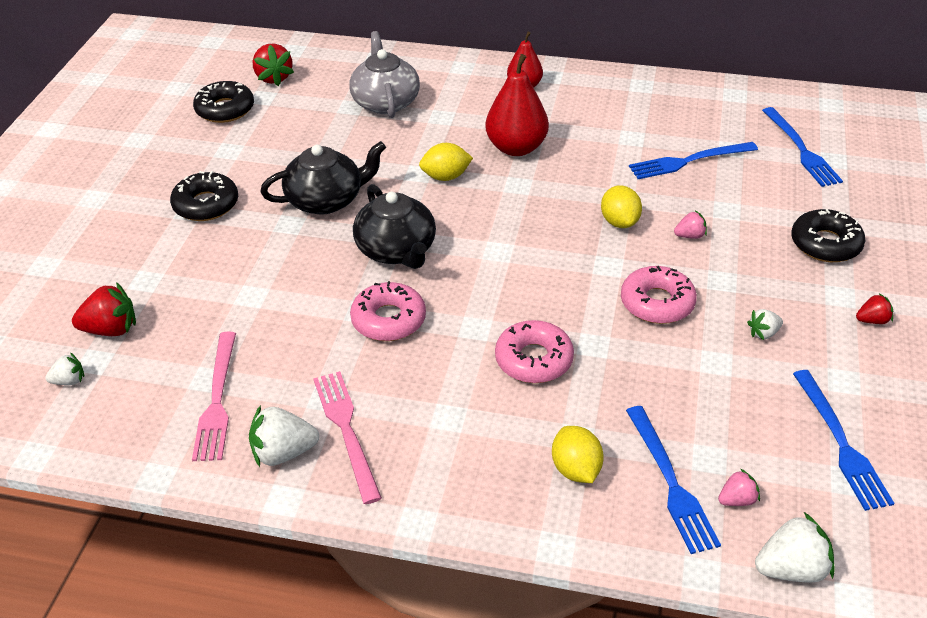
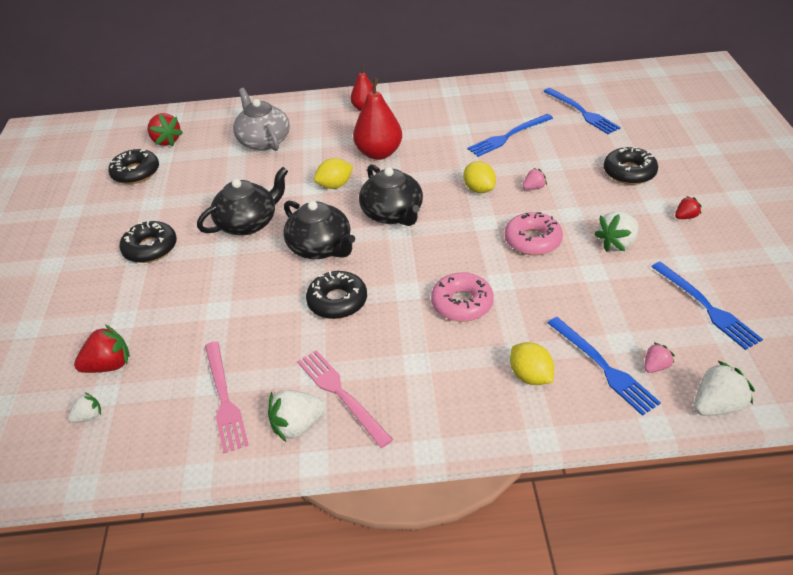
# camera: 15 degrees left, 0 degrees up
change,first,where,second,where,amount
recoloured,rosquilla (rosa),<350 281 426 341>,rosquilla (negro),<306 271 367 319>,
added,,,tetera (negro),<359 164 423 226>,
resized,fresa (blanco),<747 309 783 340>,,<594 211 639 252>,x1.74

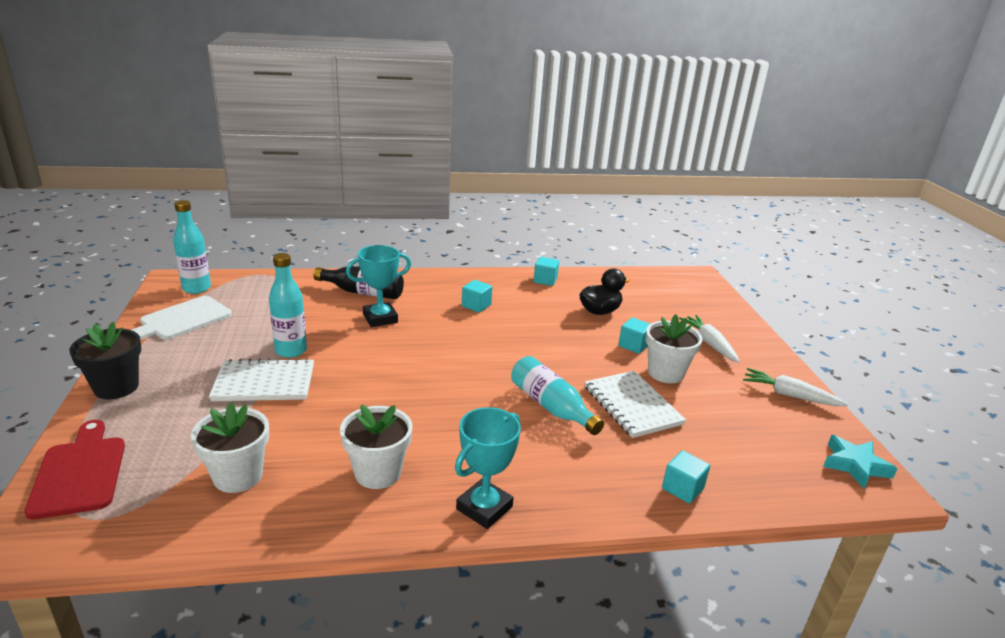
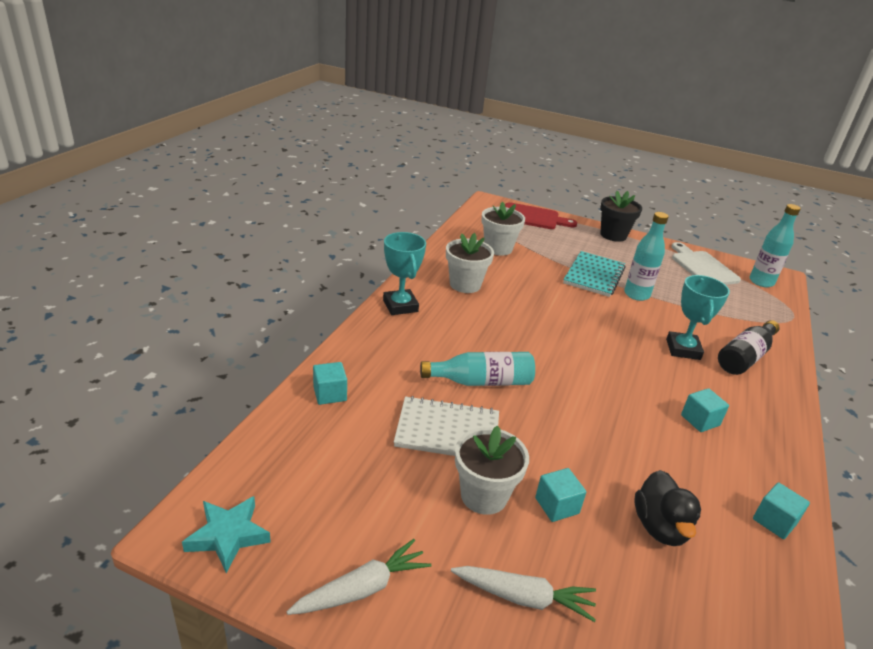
# camera: 120 degrees right, 5 degrees up
change,first,where,second,where,amount
recoloured,cuaderno (blanco),<209 358 314 401>,cuaderno (turquesa),<563 251 626 297>,

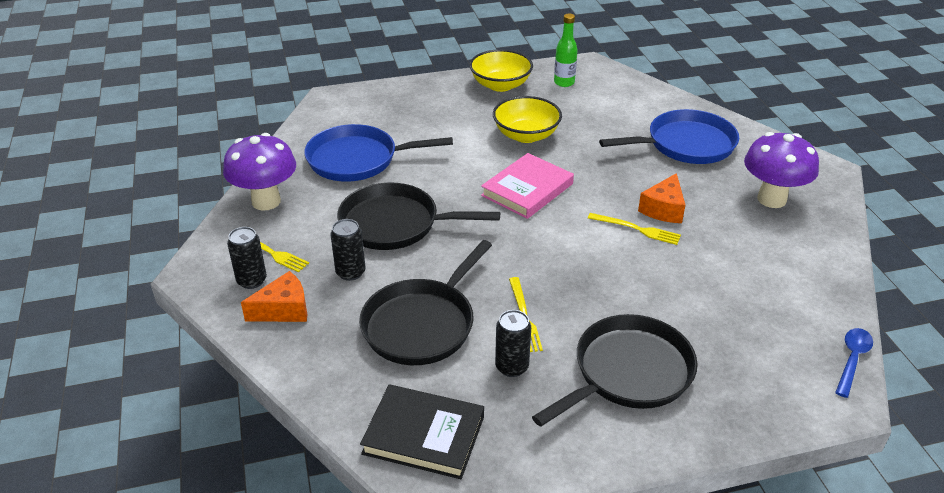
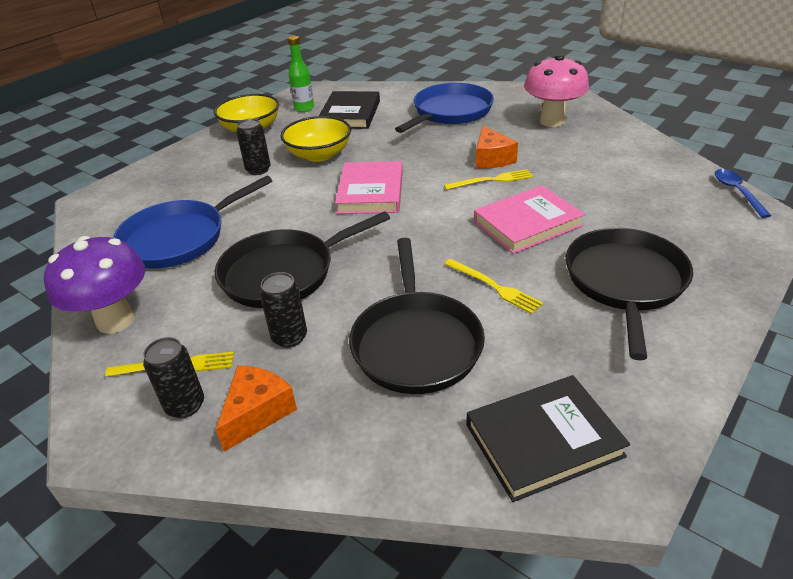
# camera: 35 degrees left, 0 degrees up
change,first,where,second,where,amount
moved,lata (negro),<495 310 531 377>,,<236 118 271 175>,
added,,,libro (negro),<319 91 380 129>,
added,,,libro (rosa),<474 185 585 254>,
recoloured,seta (morado),<744 132 819 208>,seta (rosa),<524 54 589 127>,

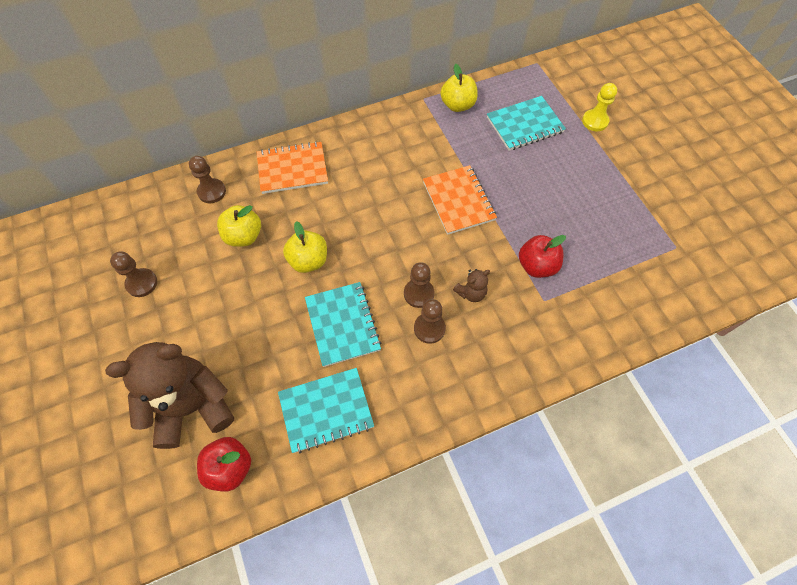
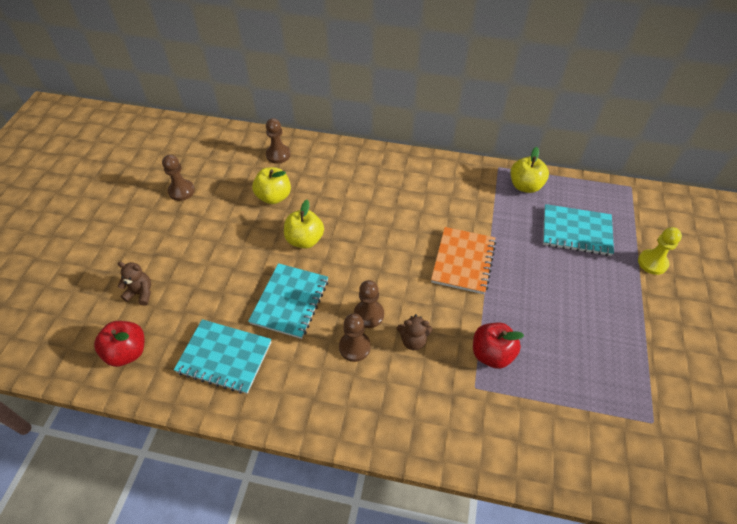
# camera: 35 degrees right, 10 degrees down
change,first,where,second,where,amount
resized,osito (marrón),<105 342 234 449>,,<118 262 151 306>,x0.42
removed,cuaderno (naranja),<256 141 328 194>,,,

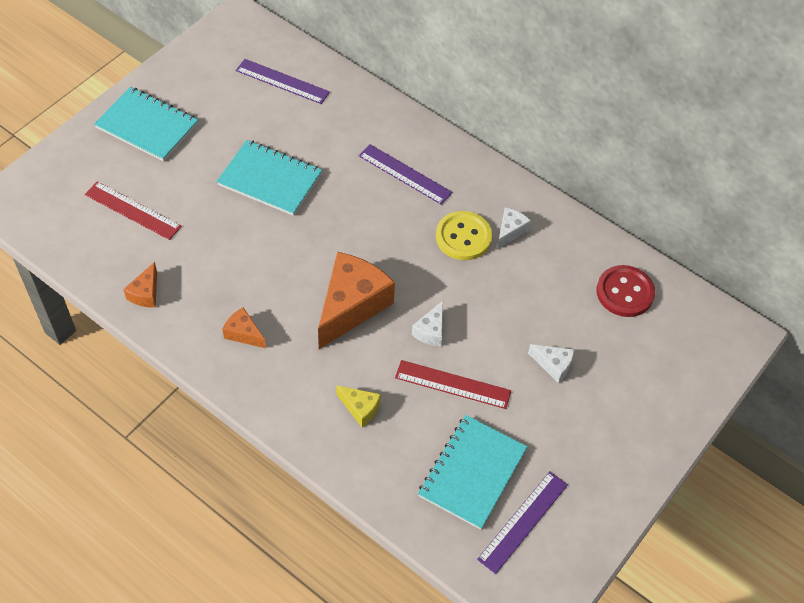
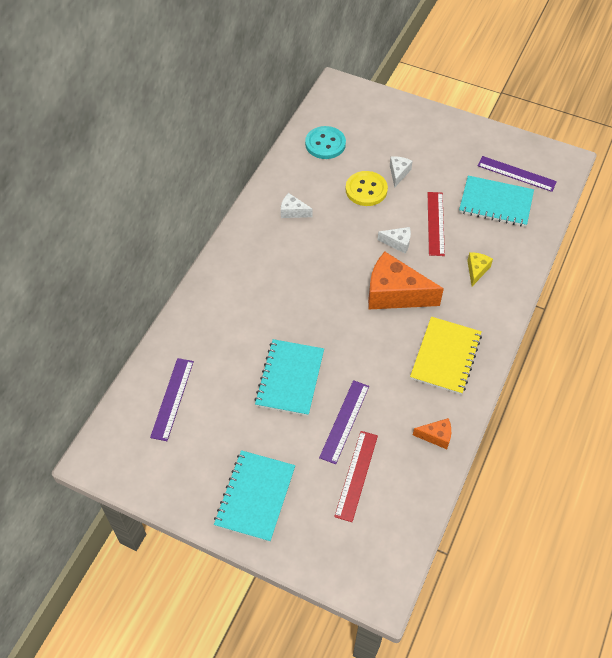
# camera: 100 degrees left, 0 degrees up
change,first,where,second,where,amount
recoloured,botón (rojo),<597 265 655 317>,botón (turquesa),<305 126 346 159>,
moved,regla (morado),<359 144 453 205>,,<319 380 369 464>,
moved,botón (amarillo),<436 211 492 260>,,<345 171 388 206>,
replaced,queso (naranja),<222 307 266 348>,cuaderno (amarillo),<410 317 482 395>,

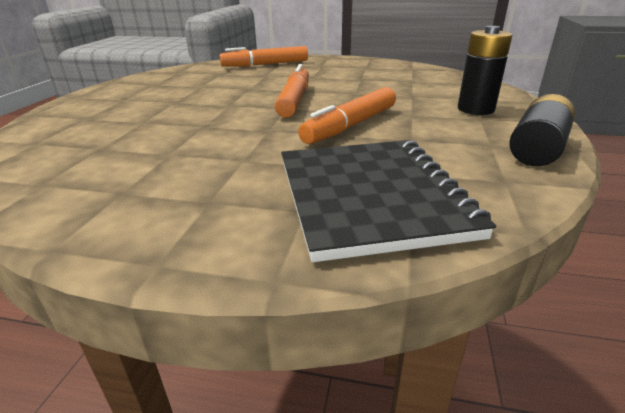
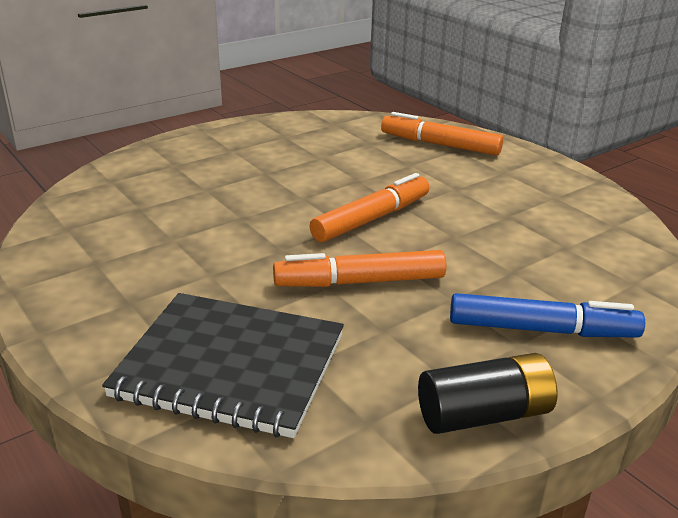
# camera: 40 degrees right, 0 degrees up
change,first,where,second,where,amount
turned,cuaderno (negro),<281 140 496 262>,,<102 293 344 438>,75 degrees clockwise
replaced,pila (negro),<458 26 512 115>,rotulador (azul),<450 293 645 337>,

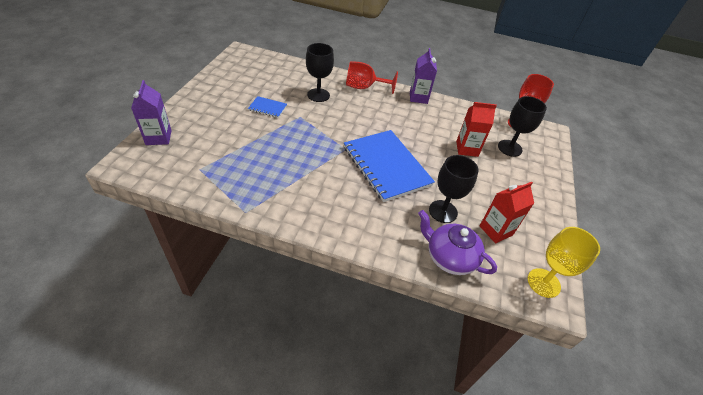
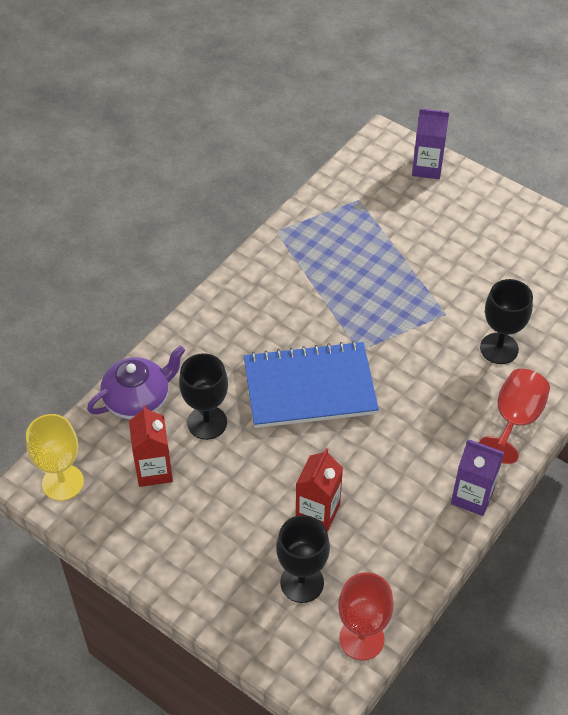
# camera: 115 degrees right, 5 degrees up
change,first,where,second,where,amount
removed,cuaderno (azul),<248 96 287 118>,,,

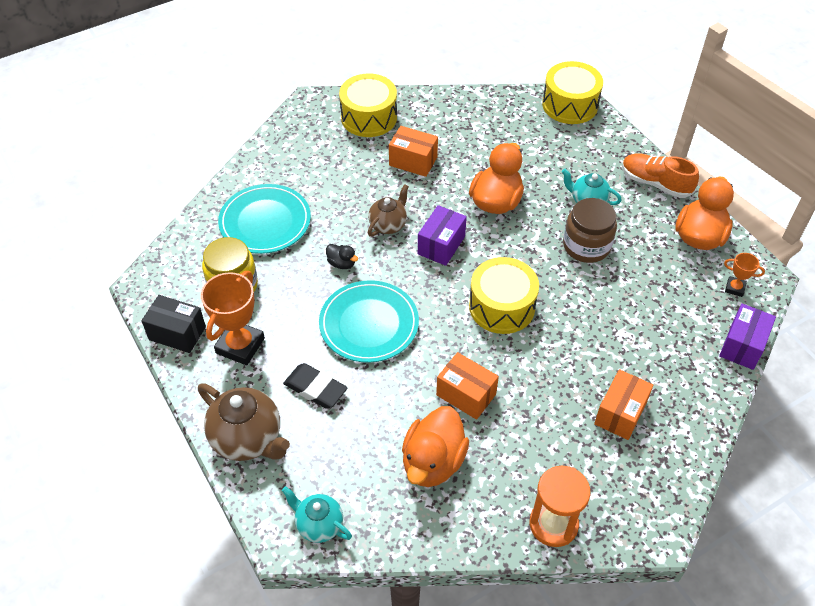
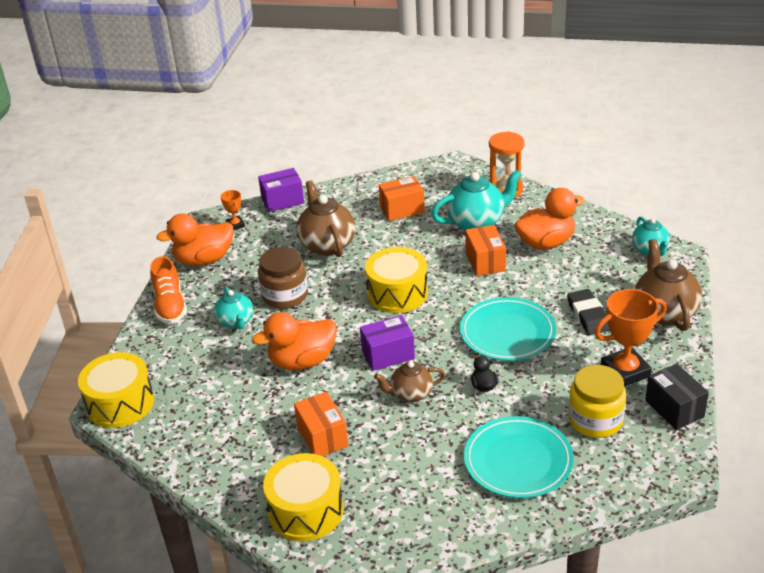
# camera: 135 degrees left, 15 degrees down
change,first,where,second,where,amount
added,,,tetera (marrón),<297 181 355 257>,
added,,,tetera (turquesa),<431 170 522 230>,

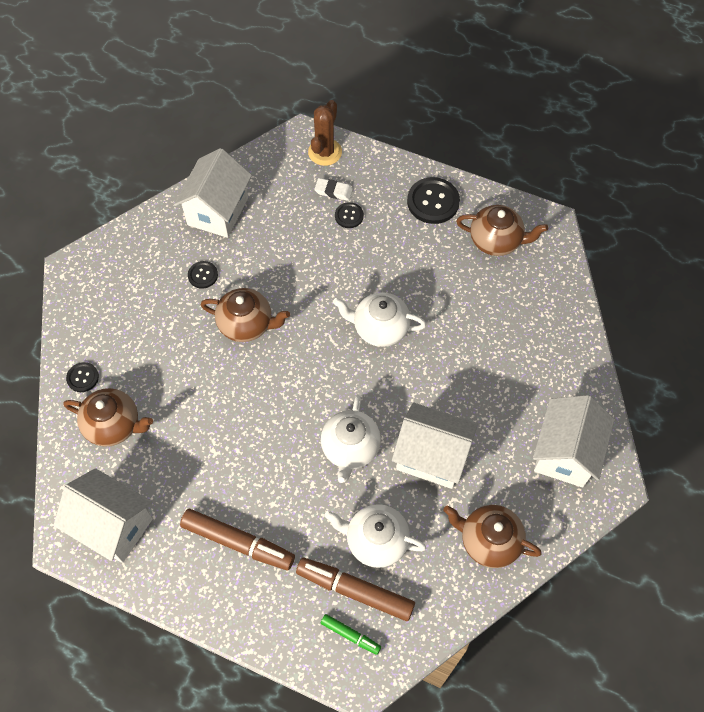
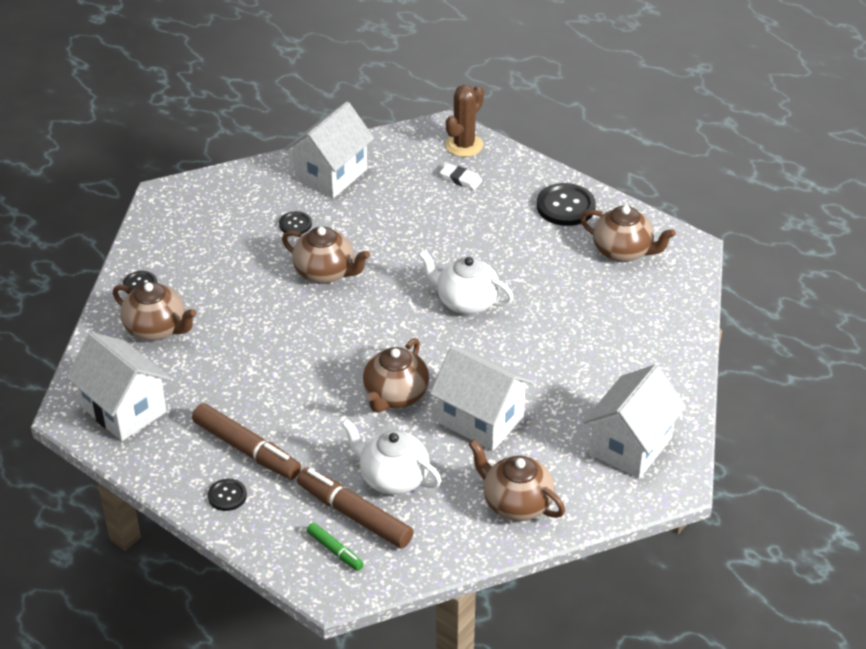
# camera: 15 degrees right, 20 degrees down
change,first,where,second,where,amount
moved,botón (negro),<335 202 364 228>,,<208 479 247 511>,
recoloured,tetera (blanco),<321 395 381 483>,tetera (marrón),<363 338 429 413>,

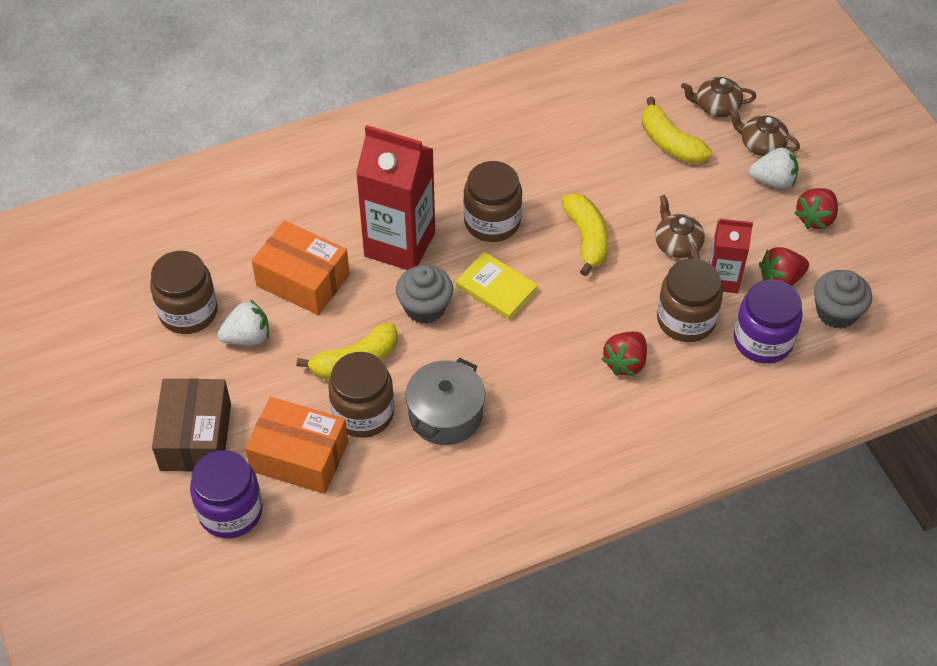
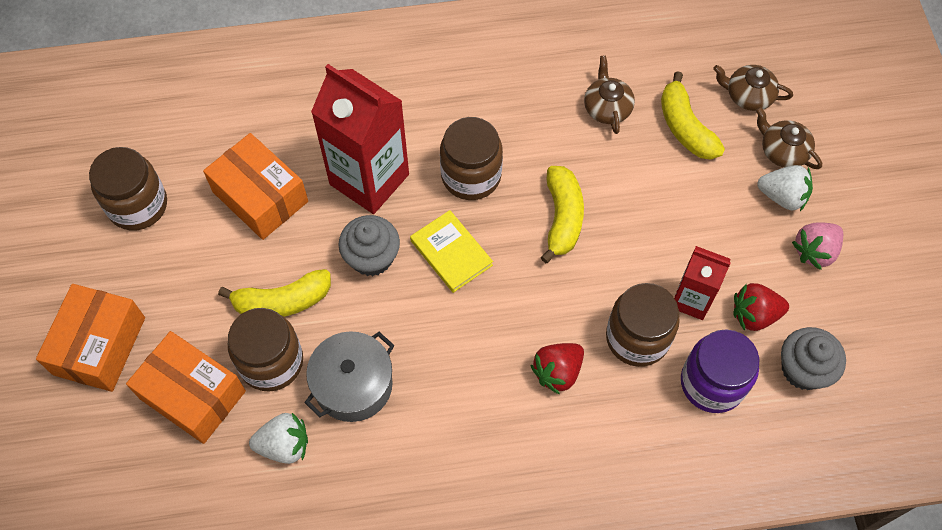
# camera: 15 degrees right, 10 degrees up
change,first,where,second,where,amount
recoloured,caja (marrón),<152 378 231 472>,caja (naranja),<36 284 145 392>,
moved,fresa (blanco),<218 300 269 345>,,<249 413 308 464>,
moved,tetera (marrón),<655 195 705 259>,,<584 55 635 134>,
recoloured,fresa (rojo),<794 188 838 229>,fresa (rosa),<792 222 843 270>,
removed,tarro (morado),<190 450 263 538>,,,

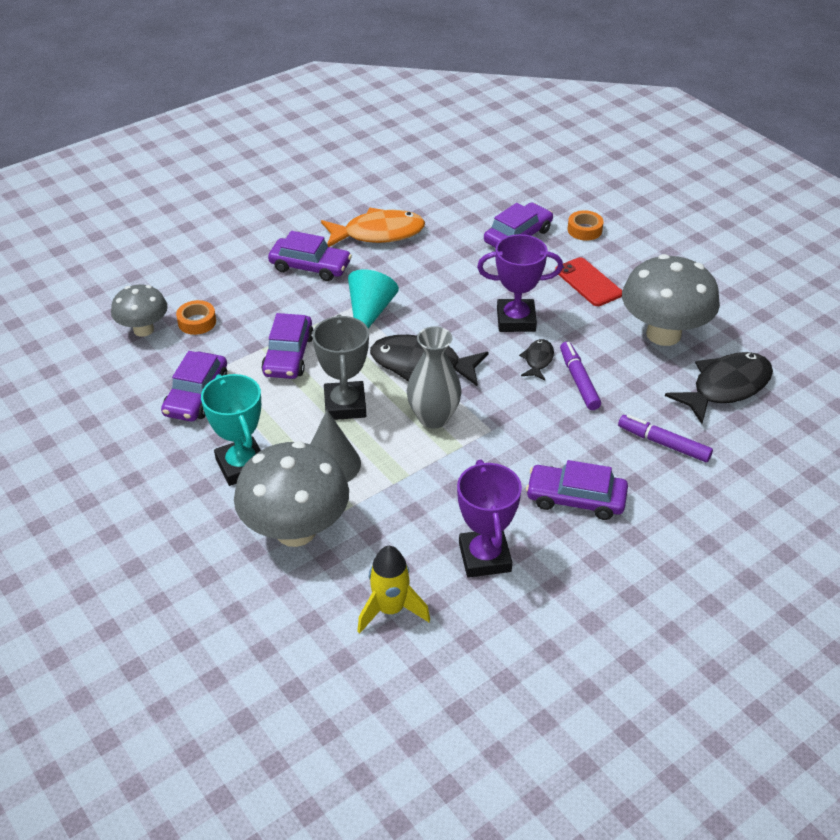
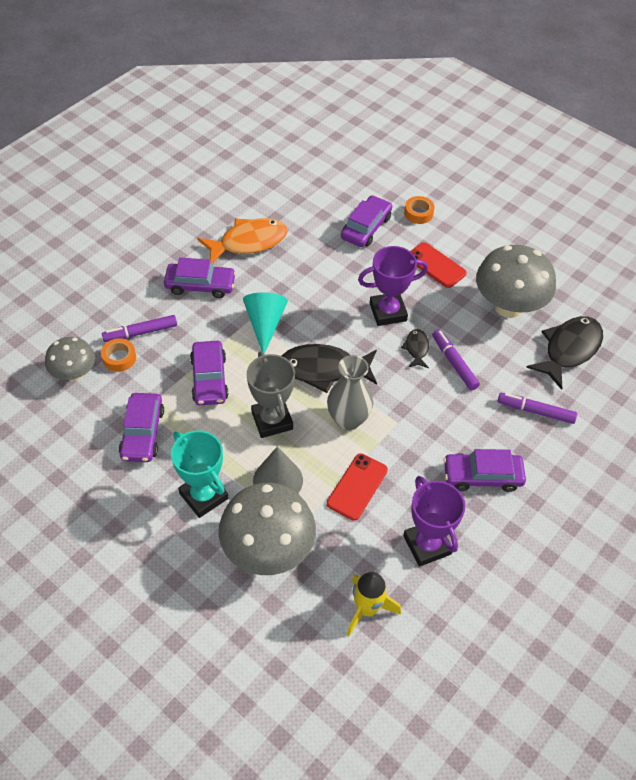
# camera: 15 degrees left, 10 degrees up
change,first,where,second,where,amount
added,,,rotulador (morado),<102 315 177 342>,
added,,,móvil (rojo),<327 453 388 521>,

